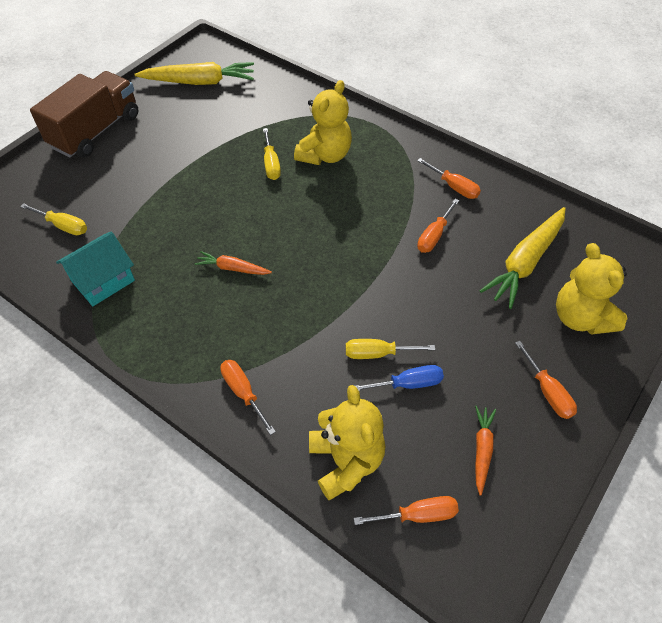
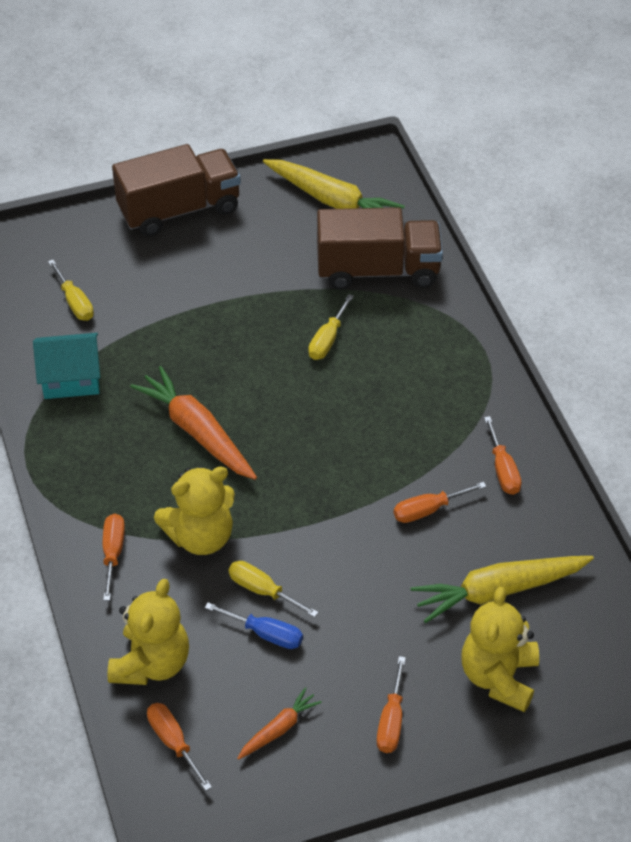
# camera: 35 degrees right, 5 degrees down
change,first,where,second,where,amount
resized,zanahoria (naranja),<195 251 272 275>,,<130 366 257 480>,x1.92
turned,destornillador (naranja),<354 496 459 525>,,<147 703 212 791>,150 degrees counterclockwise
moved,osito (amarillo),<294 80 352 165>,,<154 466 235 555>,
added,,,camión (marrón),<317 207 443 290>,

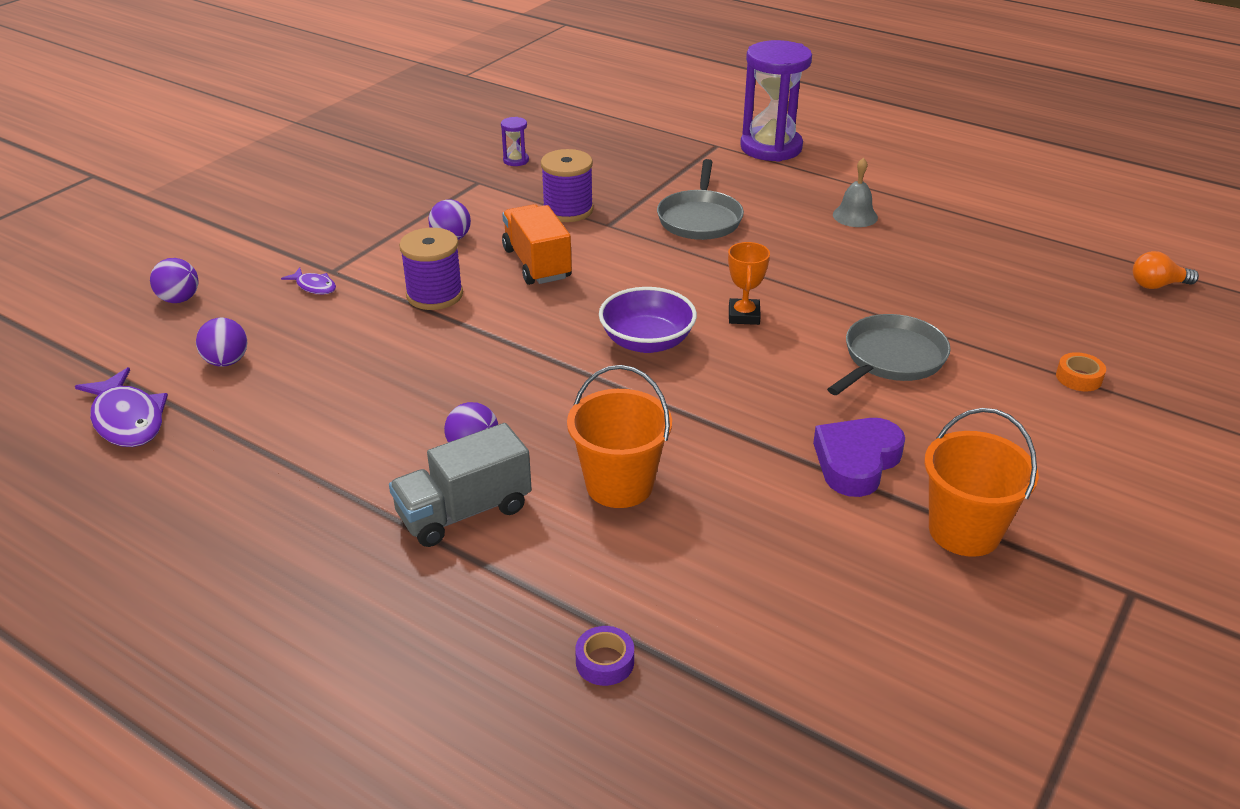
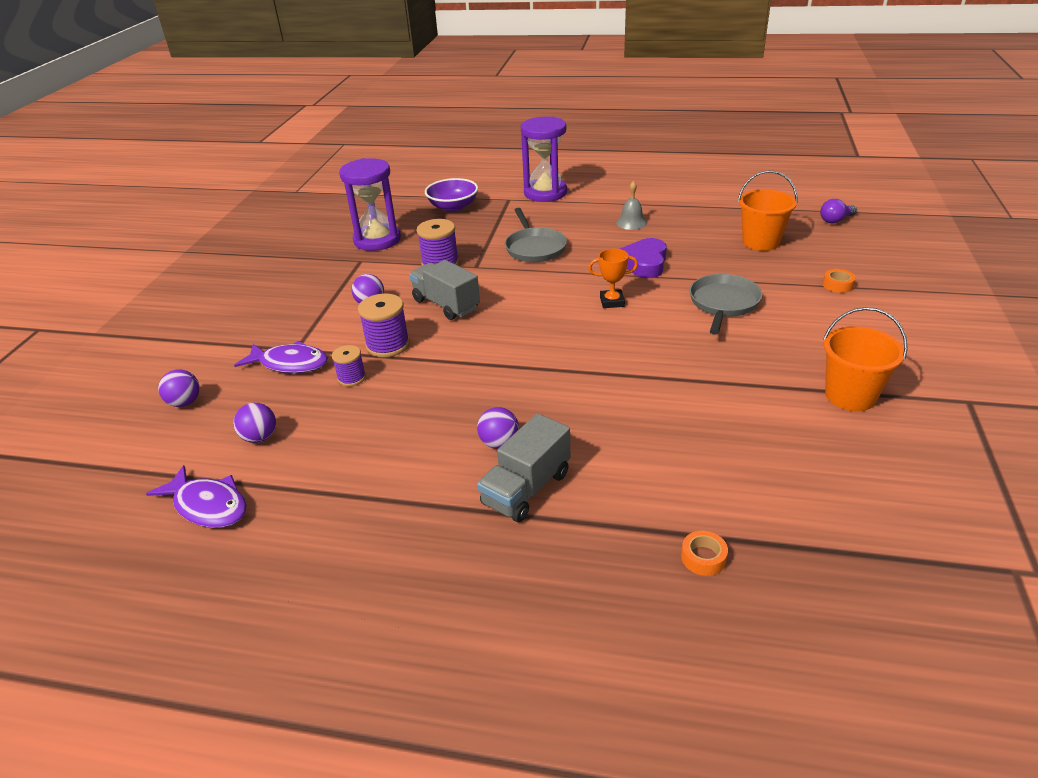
# camera: 20 degrees left, 0 degrees up
change,first,where,second,where,amount
resized,pez (morado),<281 268 336 294>,,<234 341 328 373>,x1.87
added,,,carrete (morado),<332 345 366 386>,
resized,reloj de arena (morado),<501 117 529 166>,,<339 158 401 251>,x2.44
recoloured,camión (naranja),<502 204 572 285>,camión (gris),<409 260 480 320>,
moved,cuenco (morado),<599 287 697 353>,,<425 178 478 212>,
turned,trofeo (naranja),<728 242 770 325>,,<588 248 638 308>,75 degrees counterclockwise
moved,corazón (morado),<813 418 905 497>,,<620 238 667 278>,
recoloured,cinta adhesiva (morado),<575 626 634 686>,cinta adhesiva (naranja),<681 531 728 576>,
moved,balde (naranja),<567 365 672 508>,,<738 170 798 251>,
recoloured,bombilla (naranja),<1133 251 1199 289>,bombilla (morado),<820 199 857 223>,

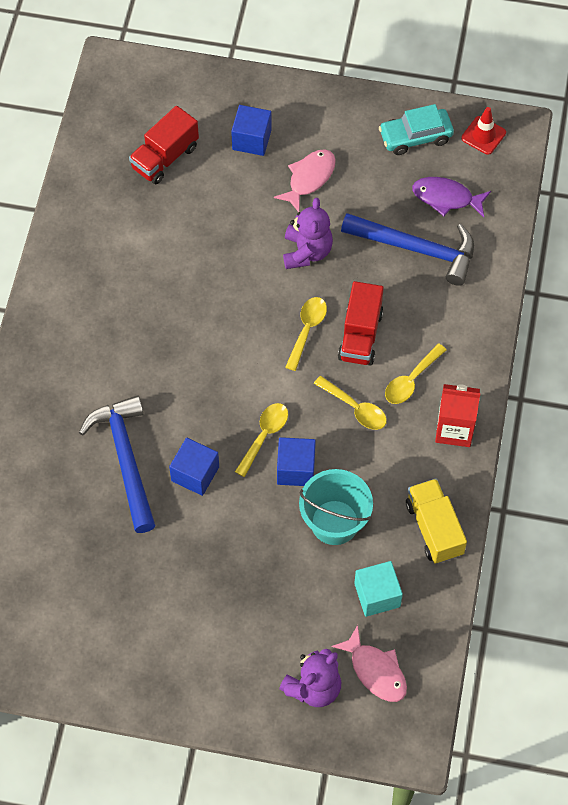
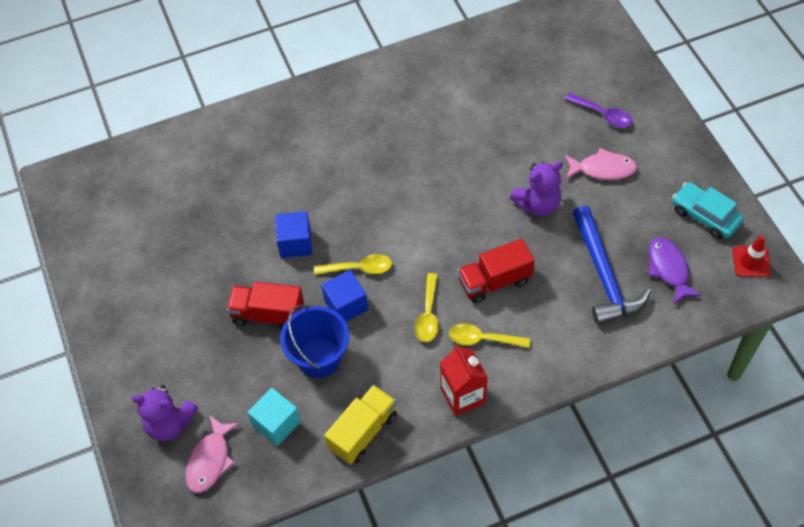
# camera: 60 degrees right, 5 degrees down
change,first,where,second,where,amount
moved,camión (rojo),<129 106 199 184>,,<226 282 304 329>,
recoloured,balde (turquesa),<299 469 373 545>,balde (azul),<280 304 349 378>,
replaced,cubo (azul),<231 105 272 156>,cuchara (morado),<565 93 633 128>,
removed,martillo (azul),<79 395 156 533>,,,
removed,cuchara (amarillo),<285 297 327 371>,,,

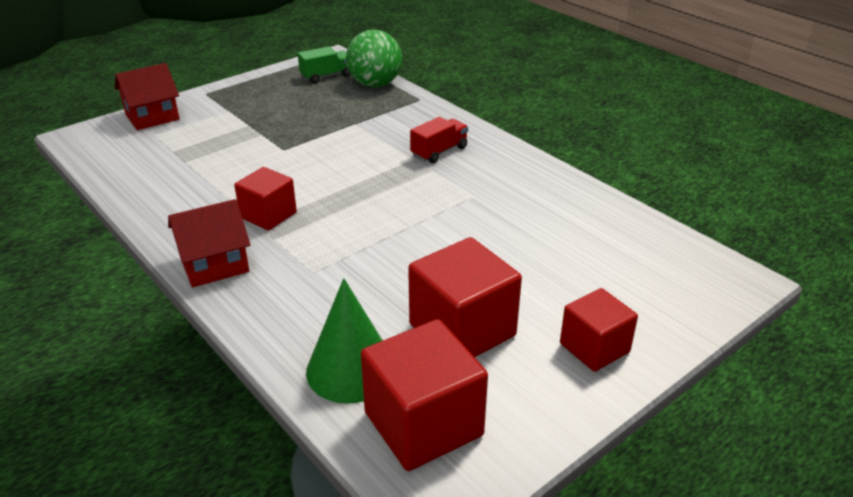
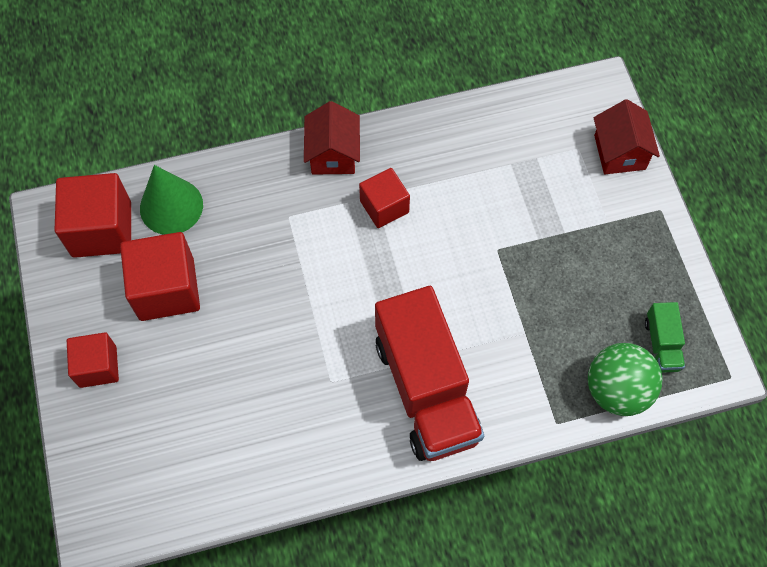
# camera: 115 degrees right, 30 degrees up
change,first,where,second,where,amount
resized,camión (rojo),<410 117 468 163>,,<375 286 484 461>,x2.31

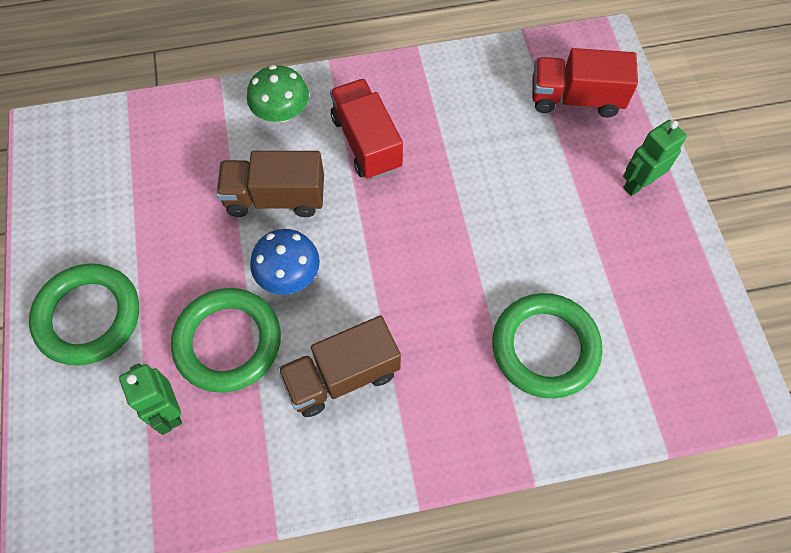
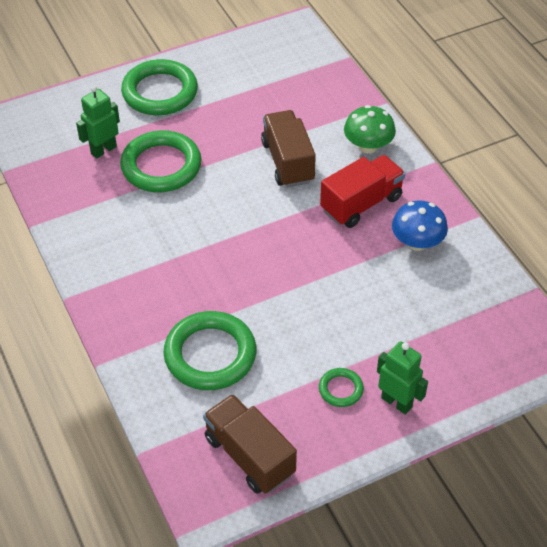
# camera: 75 degrees right, 15 degrees down
change,first,where,second,where,amount
moved,camión (marrón),<278 315 401 417>,,<203 394 297 494>,
added,,,anillo (verde),<319 368 364 407>,
moved,seta (azul),<250 229 320 295>,,<392 201 448 251>,
removed,camión (rojo),<532 48 638 118>,,,

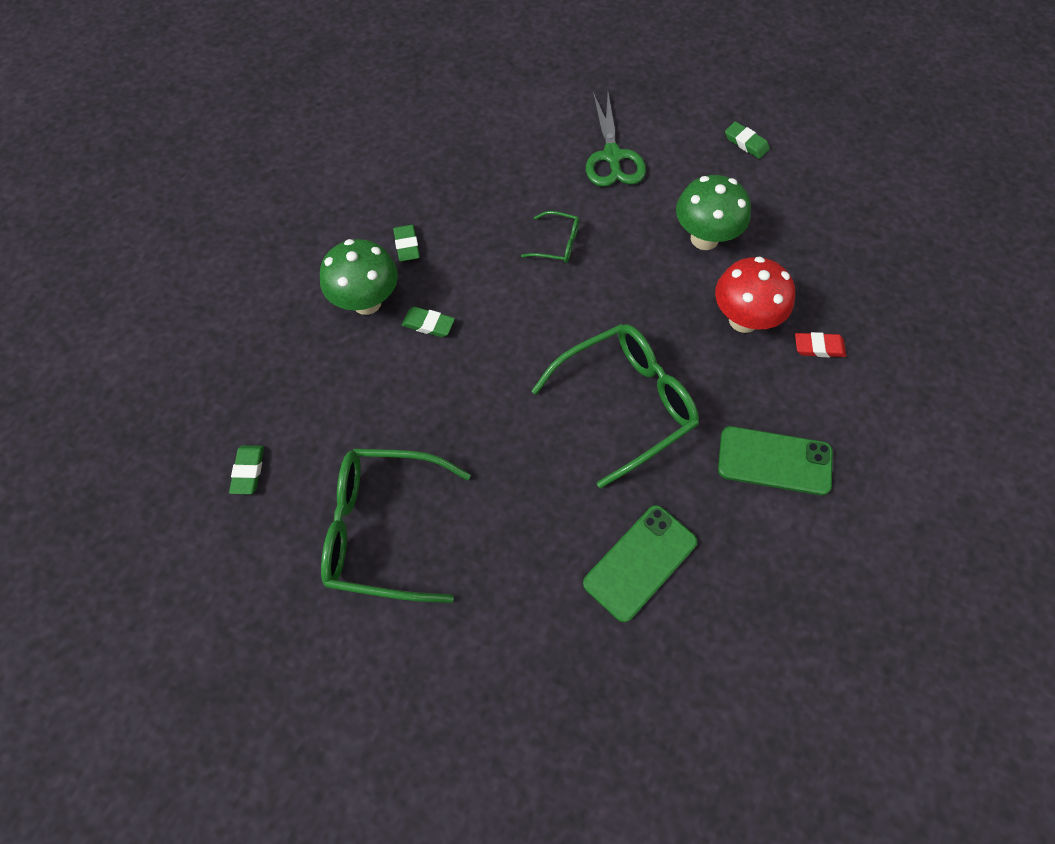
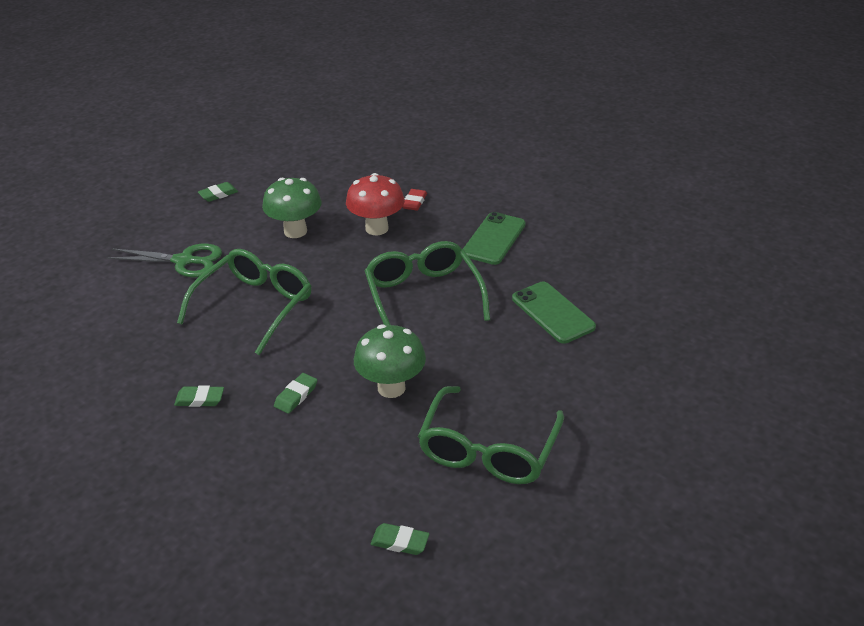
# camera: 75 degrees left, 25 degrees down
change,first,where,second,where,amount
resized,gafas (verde),<521 211 579 263>,,<177 249 311 355>,x2.16
moved,seta (verde),<320 239 398 315>,,<354 324 426 398>,

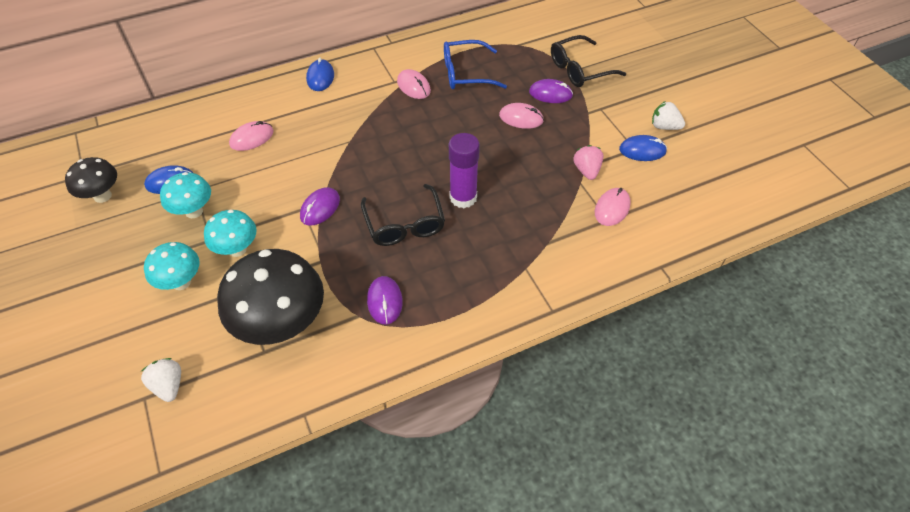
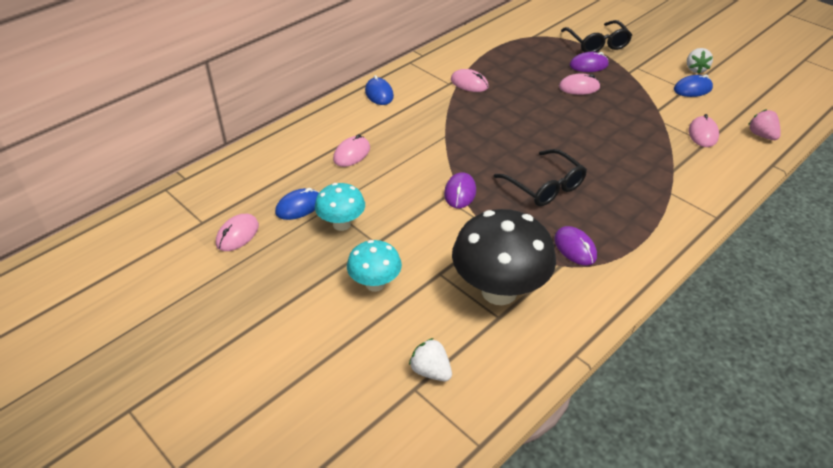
# camera: 20 degrees left, 10 degrees down
change,first,where,second,where,amount
replaced,seta (negro),<65 157 117 203>,ratón (rosa),<216 214 259 251>,
turned,gafas (negro),<551 35 626 87>,,<561 20 632 53>,60 degrees counterclockwise
turned,fresa (blanco),<652 101 685 130>,,<687 48 713 74>,90 degrees counterclockwise
moved,fresa (rosa),<573 145 604 180>,,<748 109 781 140>,
removed,seta (turquesa),<204 210 257 257>,,,
removed,gafas (azul),<444 40 507 89>,,,
removed,barra de pegamento (morado),<449 133 480 208>,,,

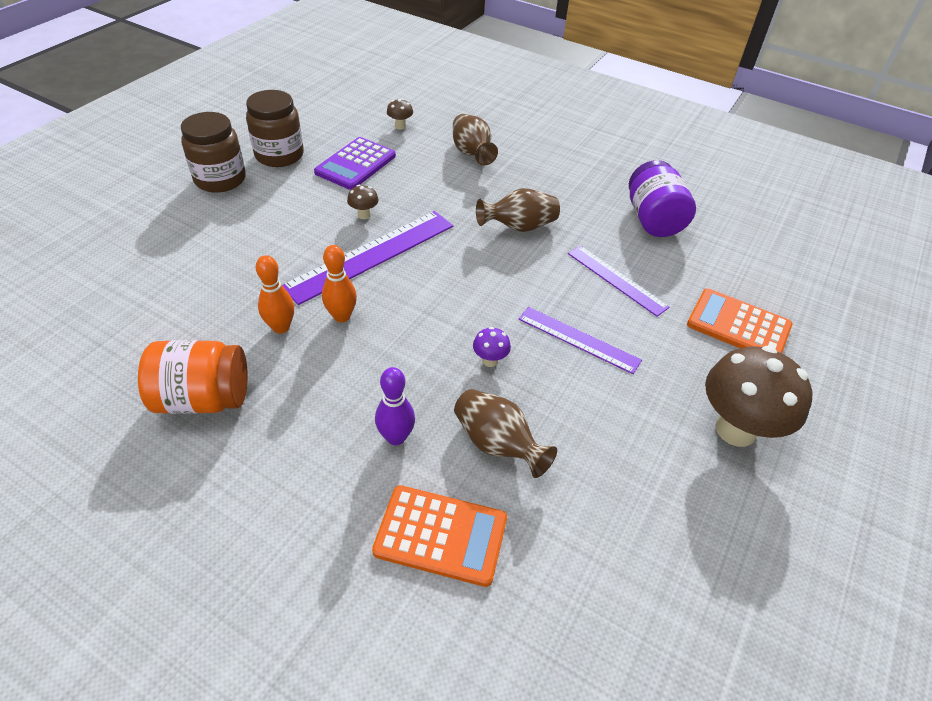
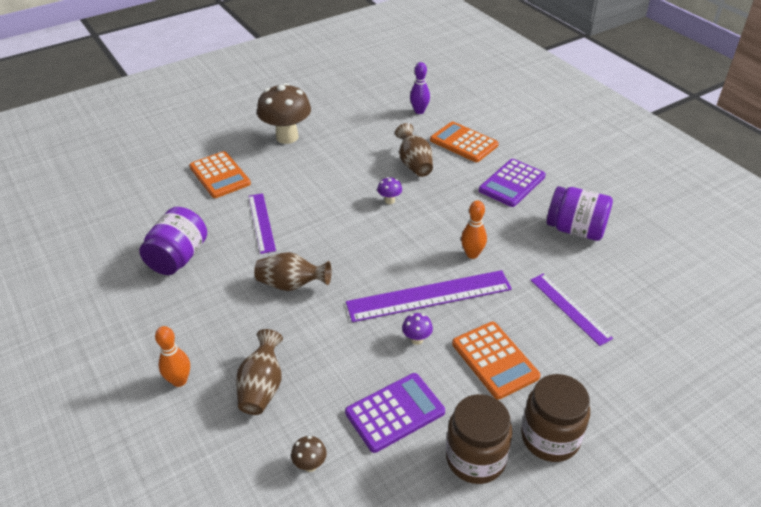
# camera: 150 degrees left, 5 degrees down
change,first,where,second,where,amount
moved,bolo (naranja),<256 255 294 334>,,<155 326 190 387>,
recoloured,seta (marrón),<347 185 379 219>,seta (morado),<402 313 433 345>,
moved,bolo (morado),<375 367 415 445>,,<410 62 430 114>,
added,,,calculadora (naranja),<452 322 540 399>,
added,,,calculadora (morado),<479 159 546 207>,
moved,regla (morado),<519 307 642 374>,,<531 274 613 346>,
recoloured,tarro (naranja),<138 340 248 414>,tarro (morado),<547 186 613 241>,

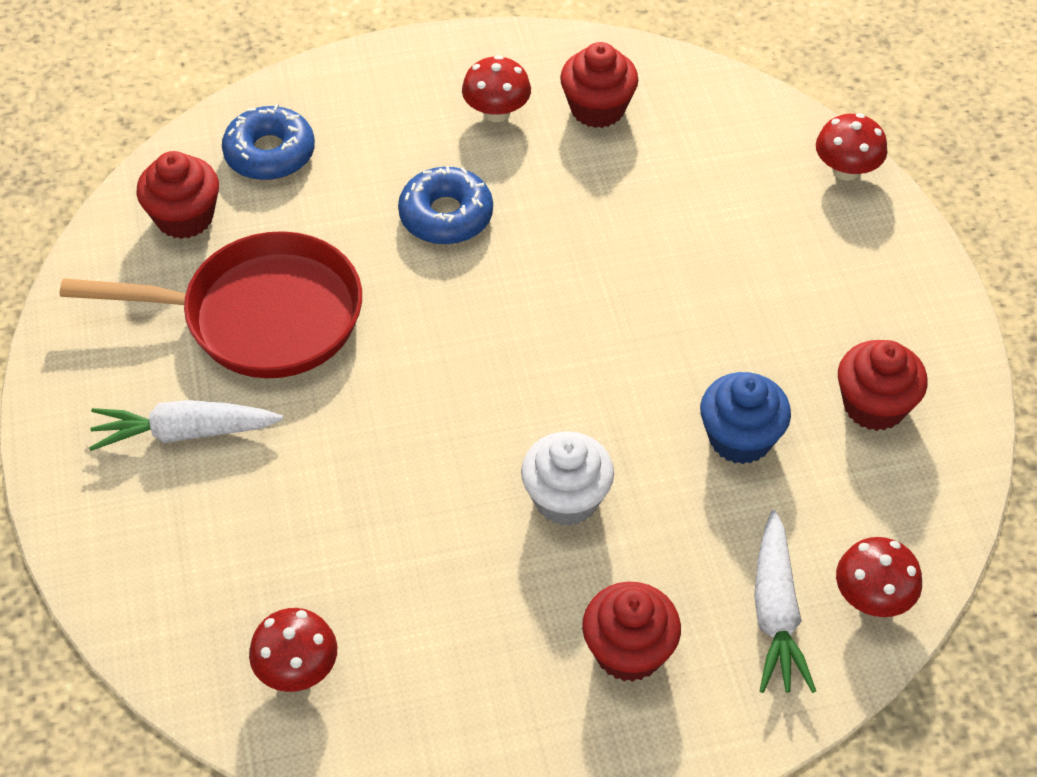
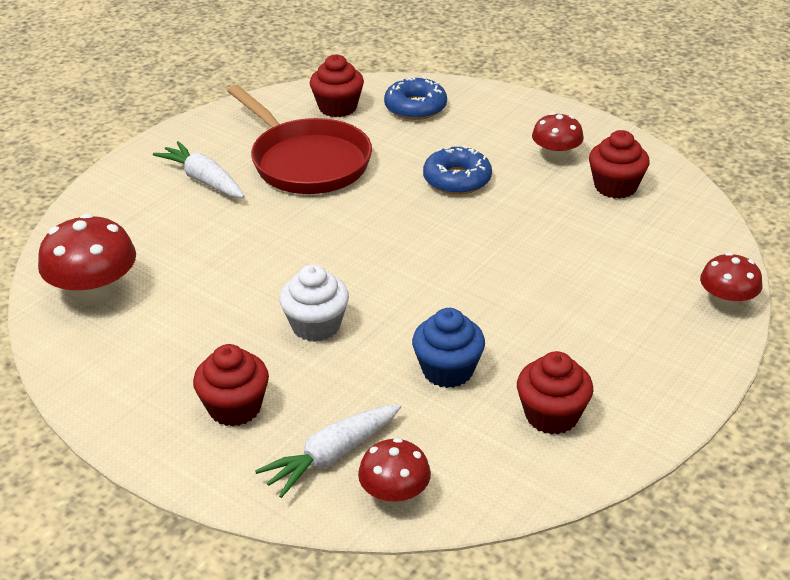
# camera: 50 degrees right, 15 degrees down
change,first,where,second,where,amount
resized,seta (rojo),<249 608 337 692>,,<38 213 136 306>,x1.60

